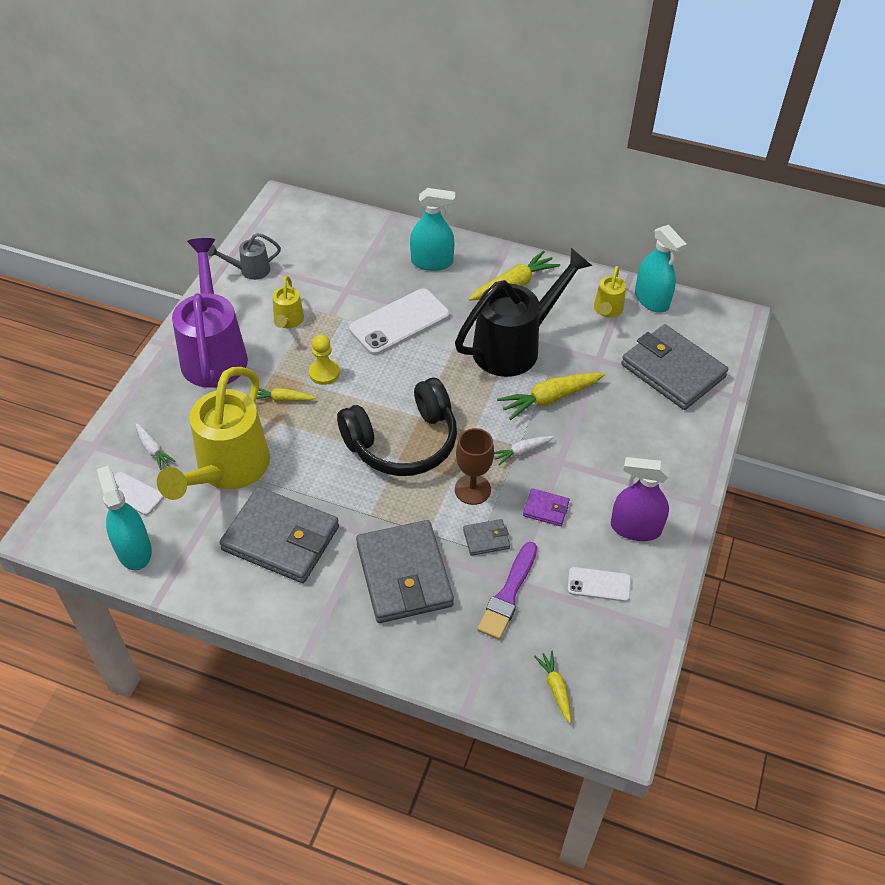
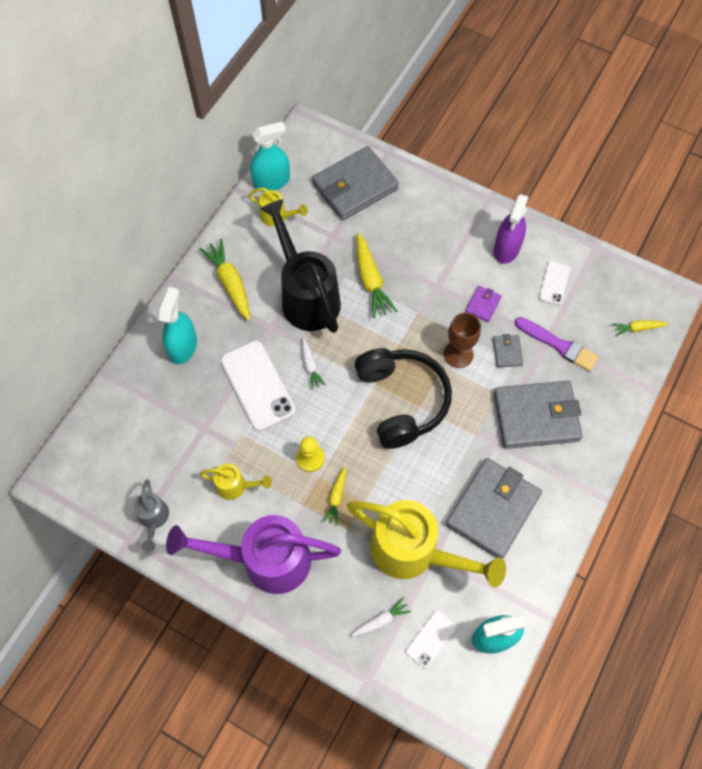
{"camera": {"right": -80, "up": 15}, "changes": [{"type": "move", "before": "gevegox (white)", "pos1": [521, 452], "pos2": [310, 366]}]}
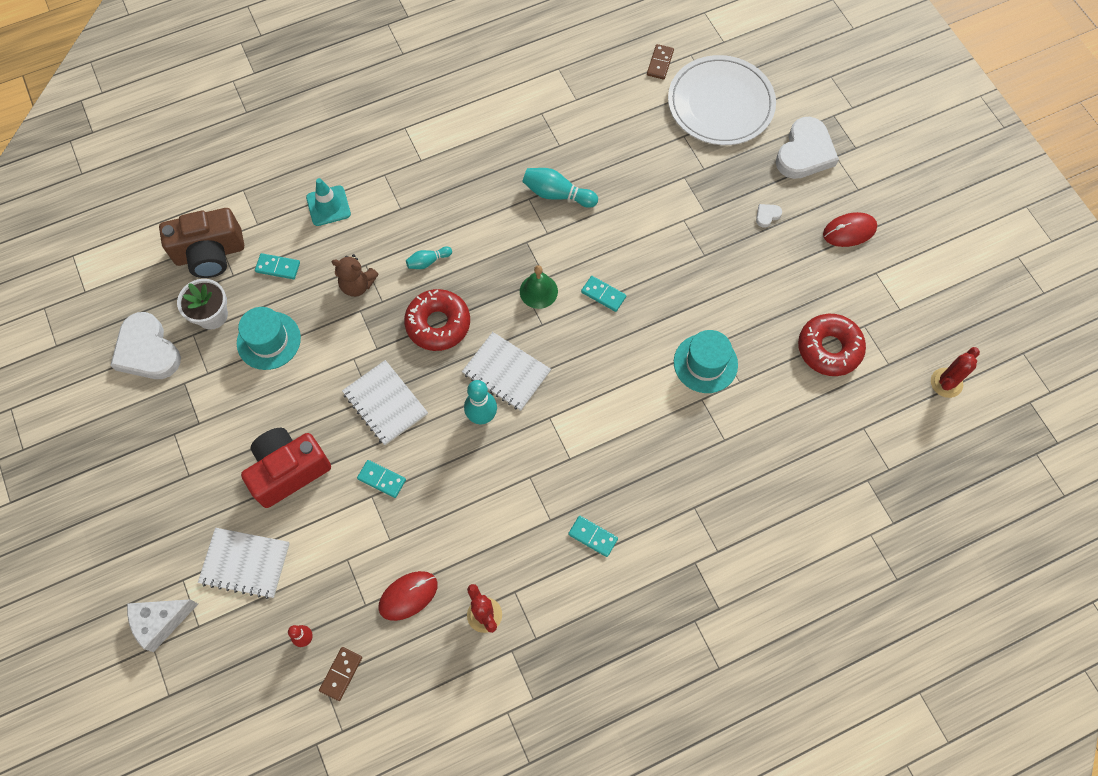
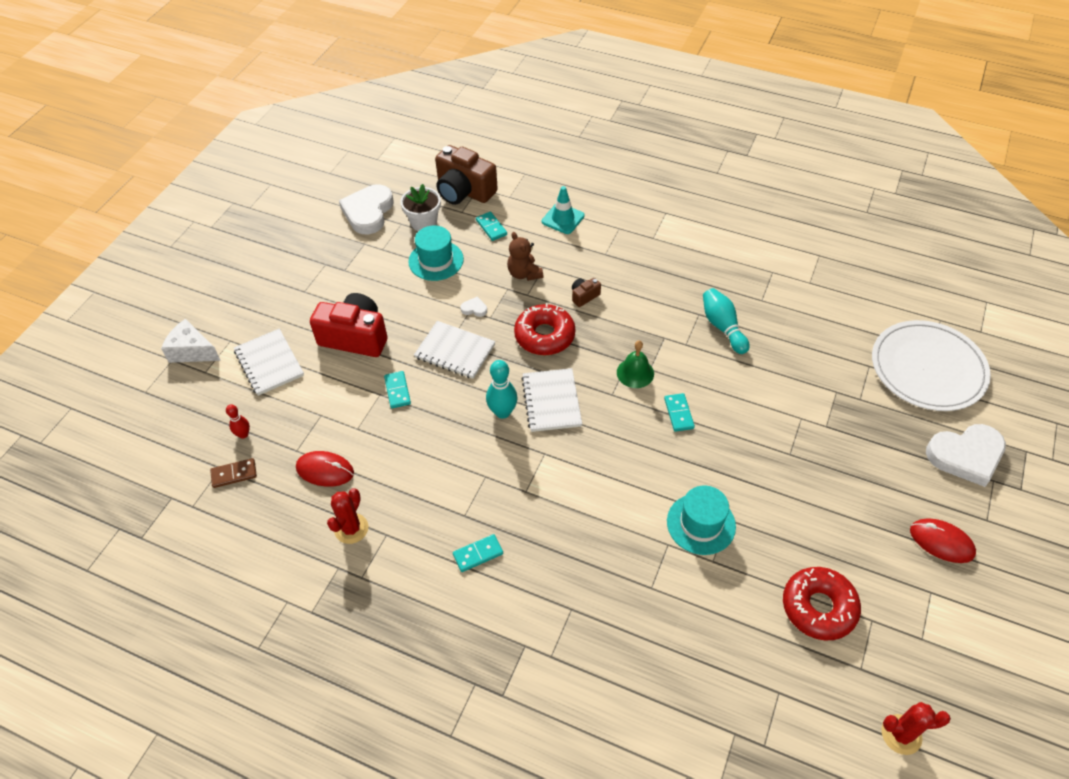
{"camera": {"right": 50, "up": -15}, "changes": [{"type": "rotate", "before": "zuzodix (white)", "pos1": [385, 403], "pos2": [455, 351], "turn": -75}, {"type": "rotate", "before": "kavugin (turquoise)", "pos1": [593, 536], "pos2": [478, 554], "turn": 75}, {"type": "move", "before": "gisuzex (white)", "pos1": [767, 215], "pos2": [474, 309]}, {"type": "replace", "before": "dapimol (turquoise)", "after": "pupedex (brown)", "pos1": [428, 261], "pos2": [584, 296]}, {"type": "delete", "before": "kavugin (brown)", "pos1": [660, 63]}]}
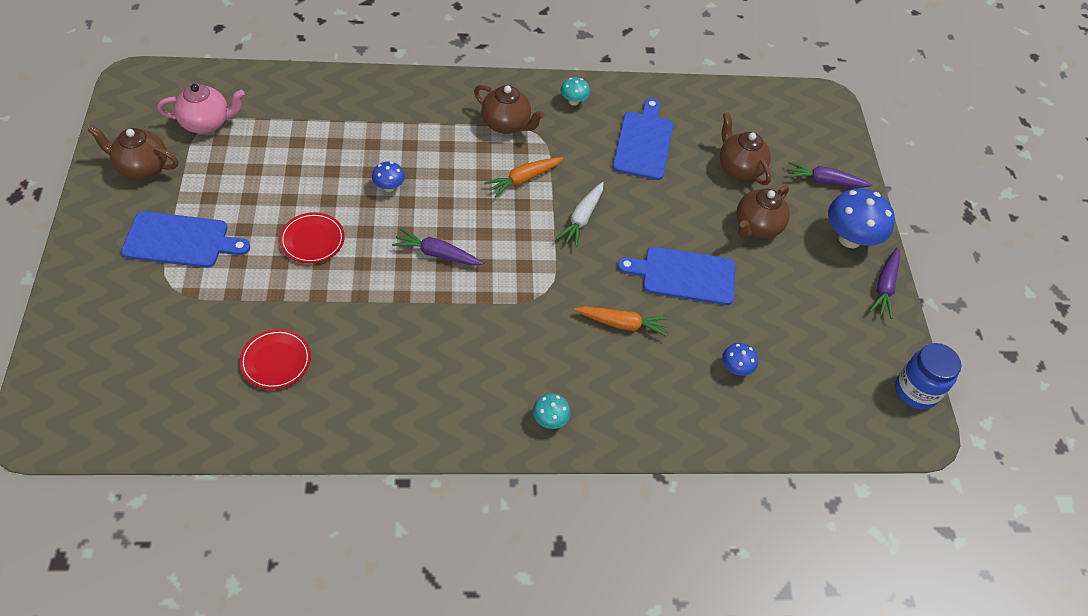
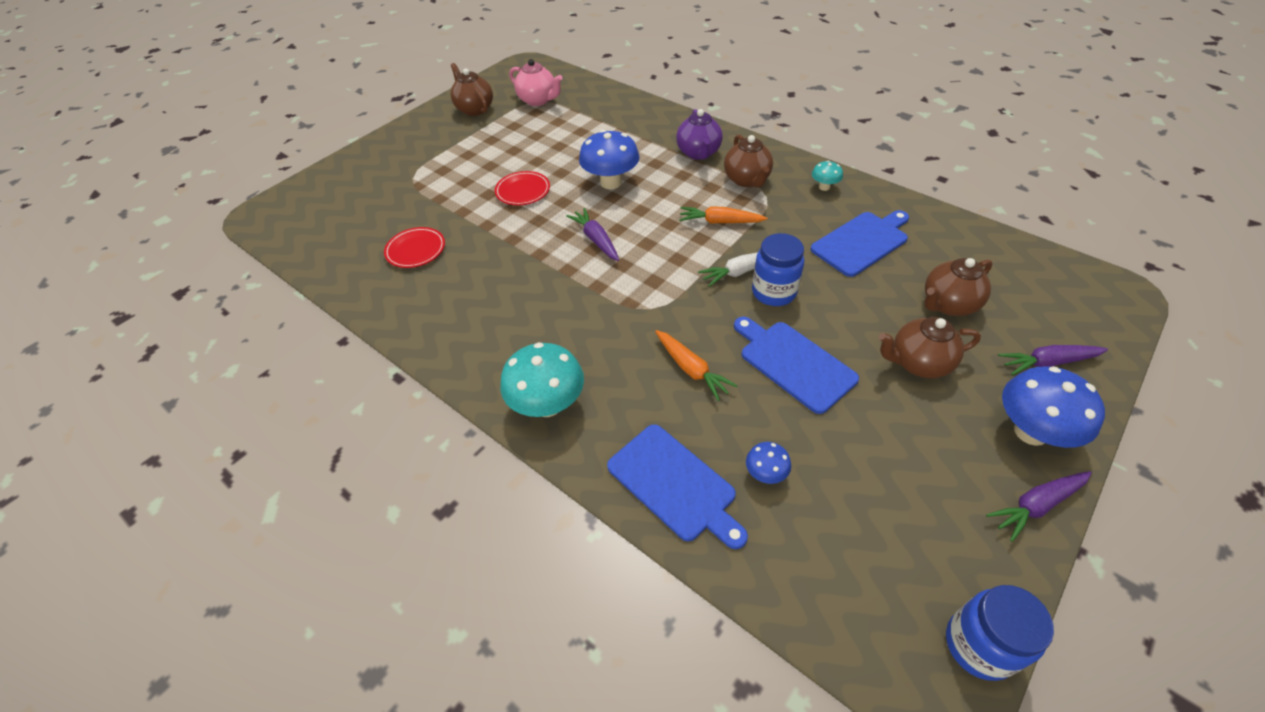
{"camera": {"right": 50, "up": -5}, "changes": [{"type": "resize", "before": "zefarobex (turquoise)", "pos1": [550, 420], "pos2": [548, 405], "scale": 2.01}, {"type": "resize", "before": "zefarobex (blue)", "pos1": [389, 187], "pos2": [611, 182], "scale": 2.01}, {"type": "move", "before": "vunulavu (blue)", "pos1": [181, 240], "pos2": [675, 485]}, {"type": "insert", "after": "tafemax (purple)", "pos2": [699, 153]}, {"type": "insert", "after": "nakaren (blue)", "pos2": [773, 292]}, {"type": "rotate", "before": "tafemax (brown)", "pos1": [739, 168], "pos2": [948, 304], "turn": -135}, {"type": "rotate", "before": "gevegox (purple)", "pos1": [824, 181], "pos2": [1047, 363], "turn": -60}]}
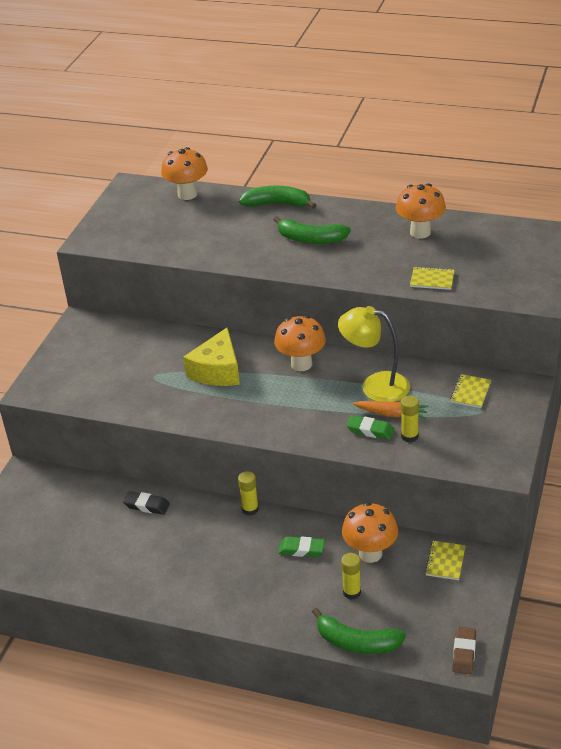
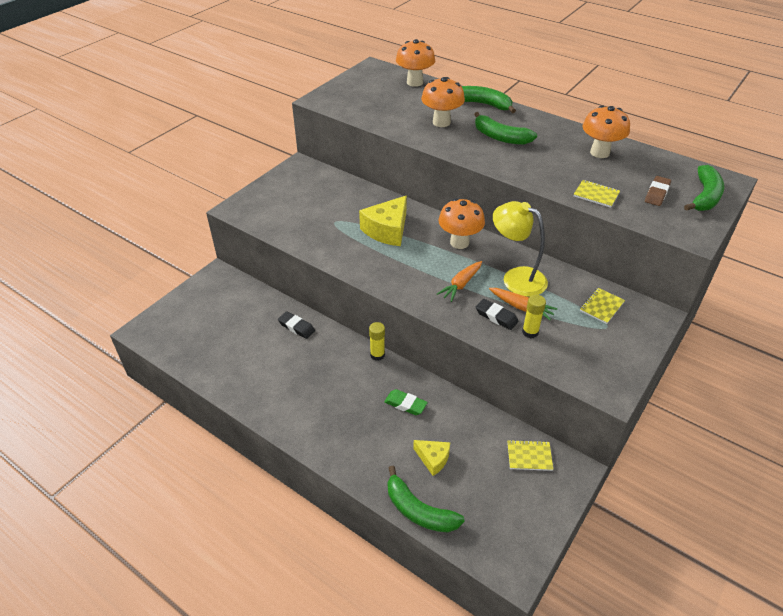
{"camera": {"right": 15, "up": 5}, "changes": [{"type": "replace", "before": "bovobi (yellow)", "after": "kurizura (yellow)", "pos1": [352, 592], "pos2": [433, 459]}, {"type": "move", "before": "zefarobex (orange)", "pos1": [370, 553], "pos2": [441, 122]}, {"type": "insert", "after": "gevegox (orange)", "pos2": [460, 285]}, {"type": "recolor", "before": "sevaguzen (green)", "after": "sevaguzen (black)", "pos1": [370, 430], "pos2": [496, 317]}, {"type": "rotate", "before": "zuzodix (yellow)", "pos1": [445, 561], "pos2": [529, 456], "turn": 60}, {"type": "move", "before": "sevaguzen (brown)", "pos1": [464, 653], "pos2": [657, 194]}, {"type": "insert", "after": "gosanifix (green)", "pos2": [705, 196]}]}
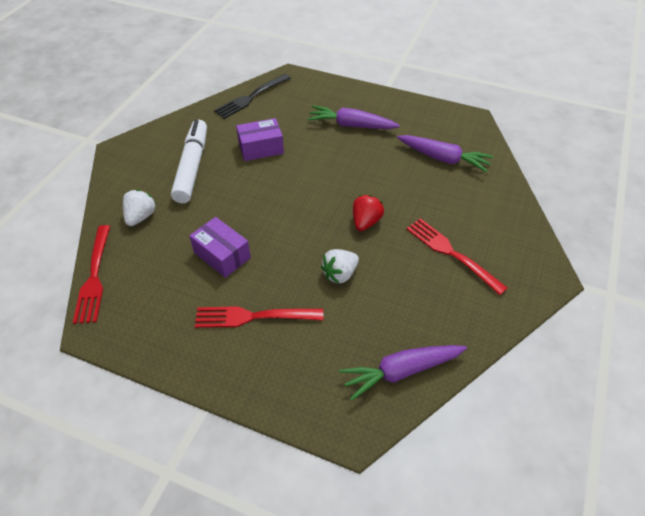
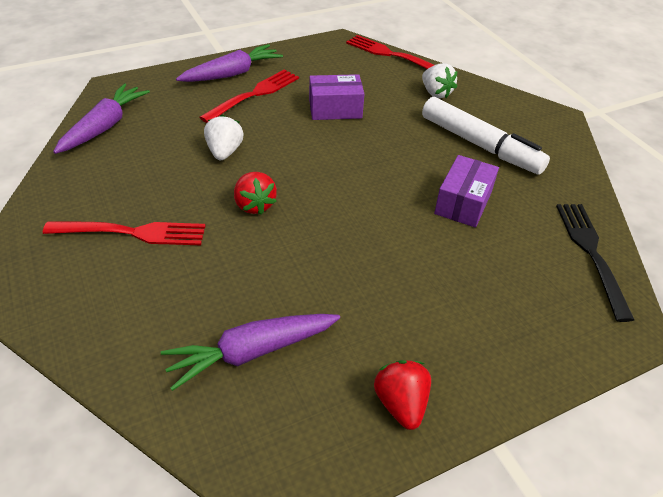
{"camera": {"right": 130, "up": -5}, "changes": [{"type": "move", "before": "gevegox (purple)", "pos1": [351, 125], "pos2": [232, 74]}, {"type": "insert", "after": "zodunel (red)", "pos2": [401, 403]}]}
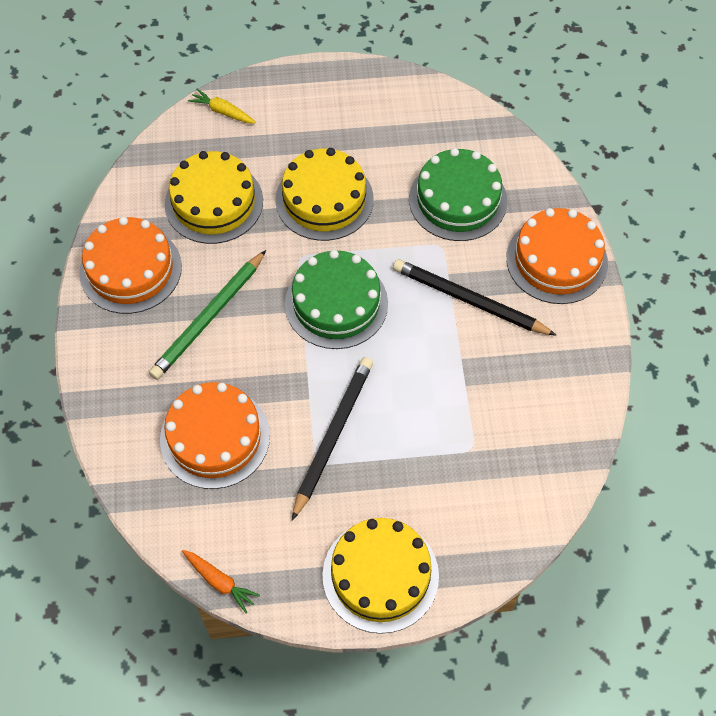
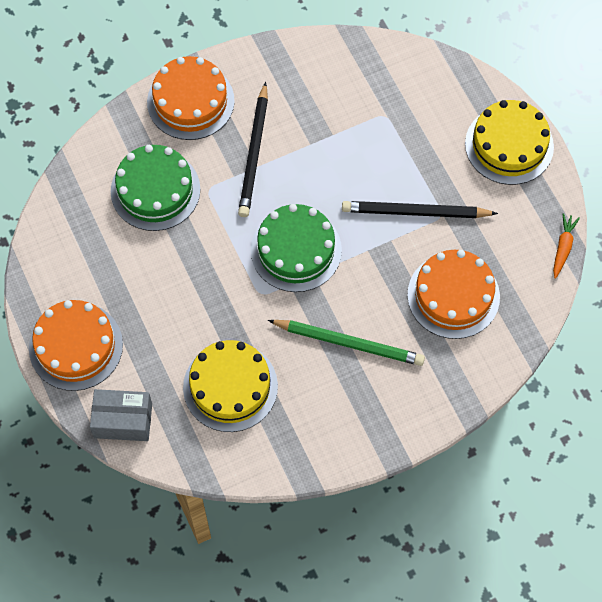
{"camera": {"right": -110, "up": 5}, "changes": [{"type": "move", "before": "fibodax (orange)", "pos1": [130, 269], "pos2": [76, 346]}, {"type": "replace", "before": "gevegox (yellow)", "after": "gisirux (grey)", "pos1": [223, 111], "pos2": [123, 421]}, {"type": "delete", "before": "fibodax (yellow)", "pos1": [324, 199]}]}
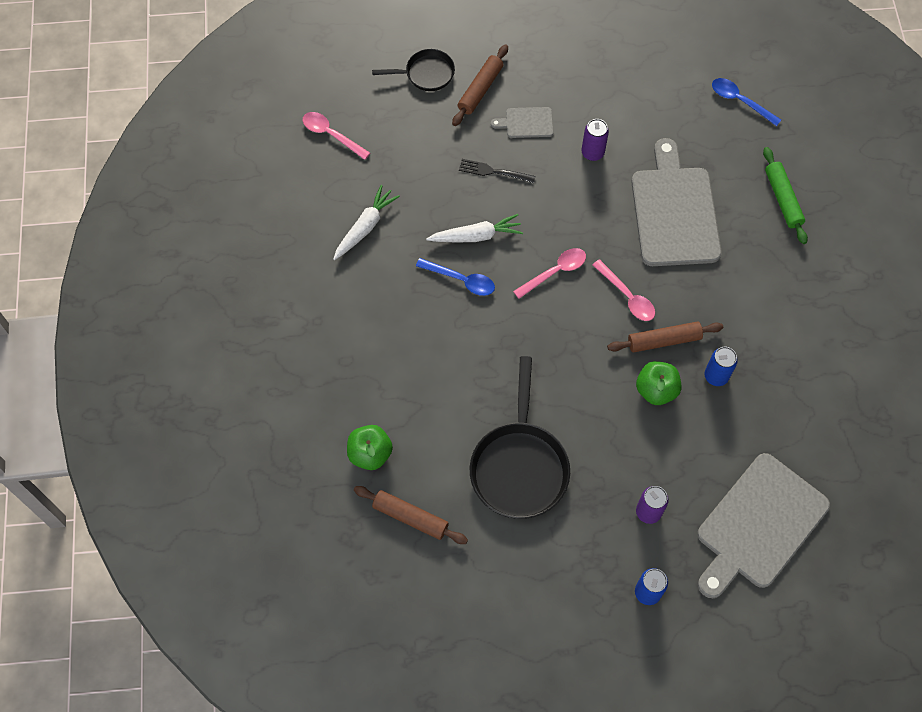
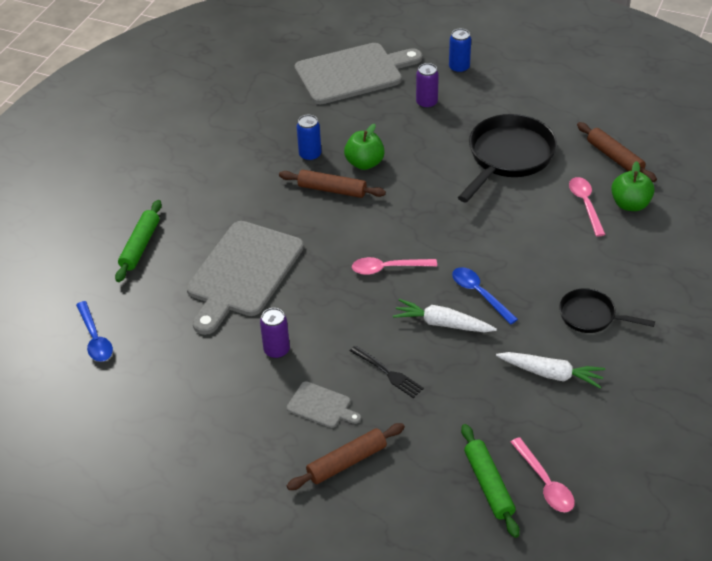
{"camera": {"right": -150, "up": -20}, "changes": [{"type": "insert", "after": "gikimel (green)", "pos2": [488, 485]}, {"type": "rotate", "before": "gevegox (white)", "pos1": [365, 227], "pos2": [551, 374], "turn": -135}, {"type": "move", "before": "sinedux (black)", "pos1": [426, 74], "pos2": [591, 316]}, {"type": "move", "before": "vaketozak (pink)", "pos1": [627, 296], "pos2": [585, 204]}]}
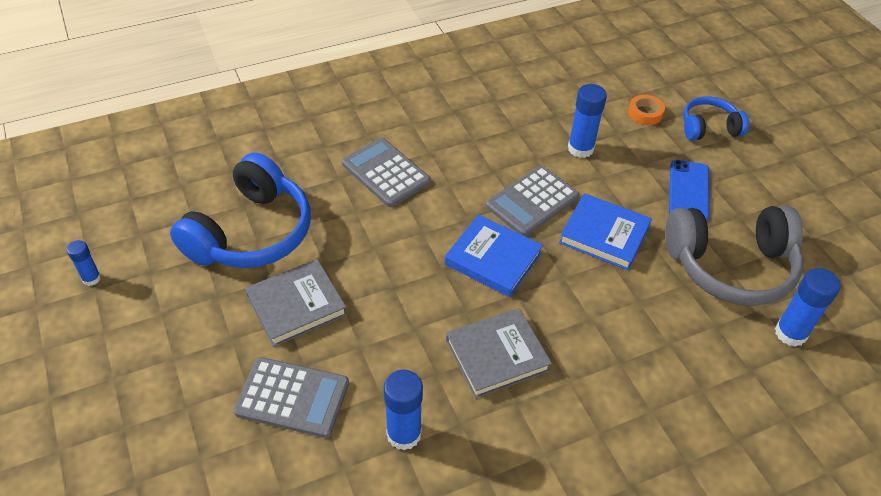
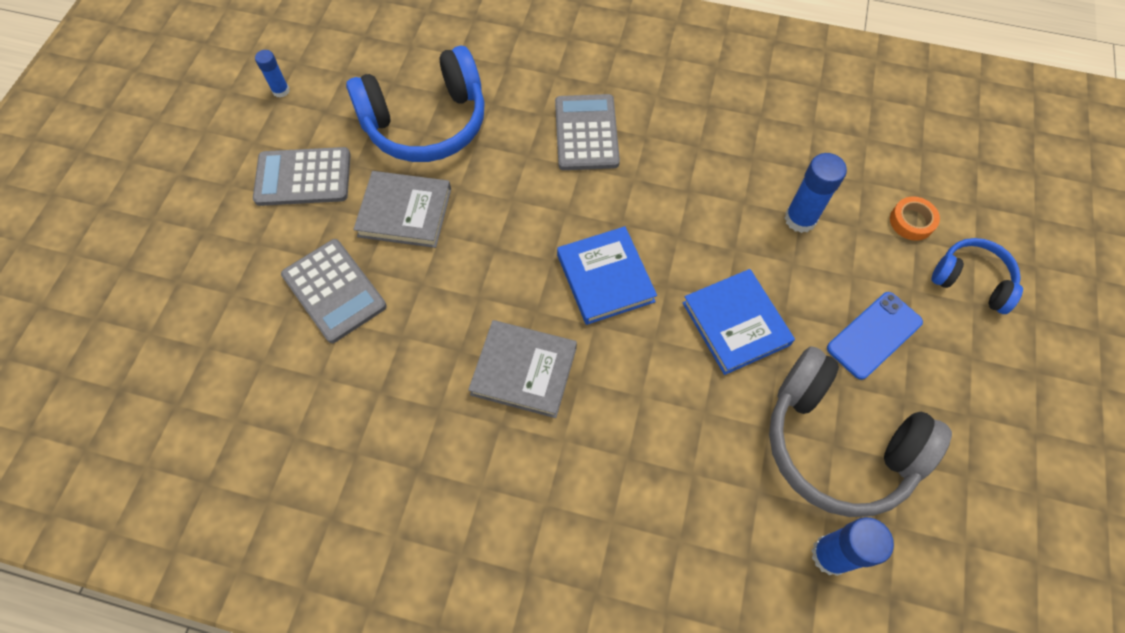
{"camera": {"right": 40, "up": 15}, "changes": [{"type": "move", "before": "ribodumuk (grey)", "pos1": [532, 201], "pos2": [303, 177]}, {"type": "delete", "before": "bovobi (blue)", "pos1": [404, 434]}]}
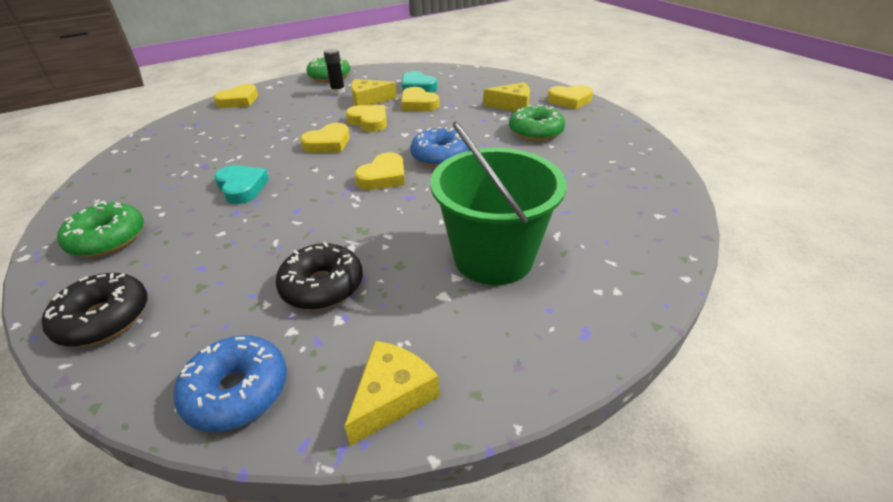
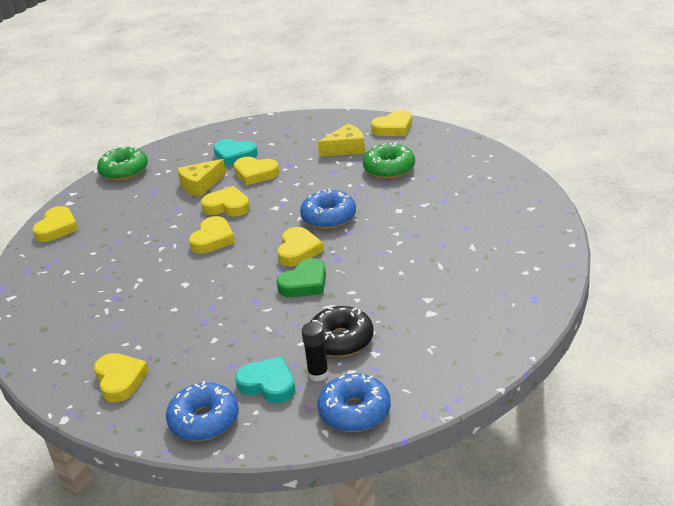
{"camera": {"right": -25, "up": -5}, "changes": [{"type": "replace", "before": "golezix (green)", "after": "gisuzex (yellow)", "pos1": [108, 239], "pos2": [120, 380]}, {"type": "recolor", "before": "golezix (black)", "after": "golezix (blue)", "pos1": [104, 319], "pos2": [204, 420]}, {"type": "move", "before": "gisuzex (turquoise)", "pos1": [242, 187], "pos2": [268, 384]}, {"type": "insert", "after": "gisuzex (green)", "pos2": [304, 283]}, {"type": "move", "before": "bovobi (black)", "pos1": [338, 91], "pos2": [318, 374]}, {"type": "delete", "before": "kurizura (yellow)", "pos1": [392, 396]}, {"type": "delete", "before": "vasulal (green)", "pos1": [493, 257]}]}
